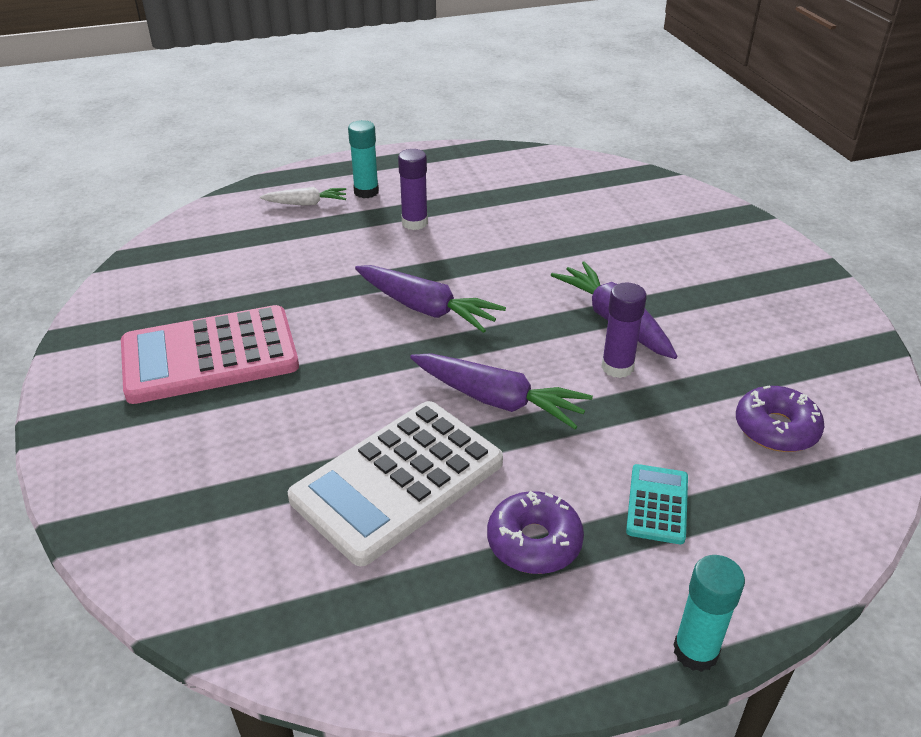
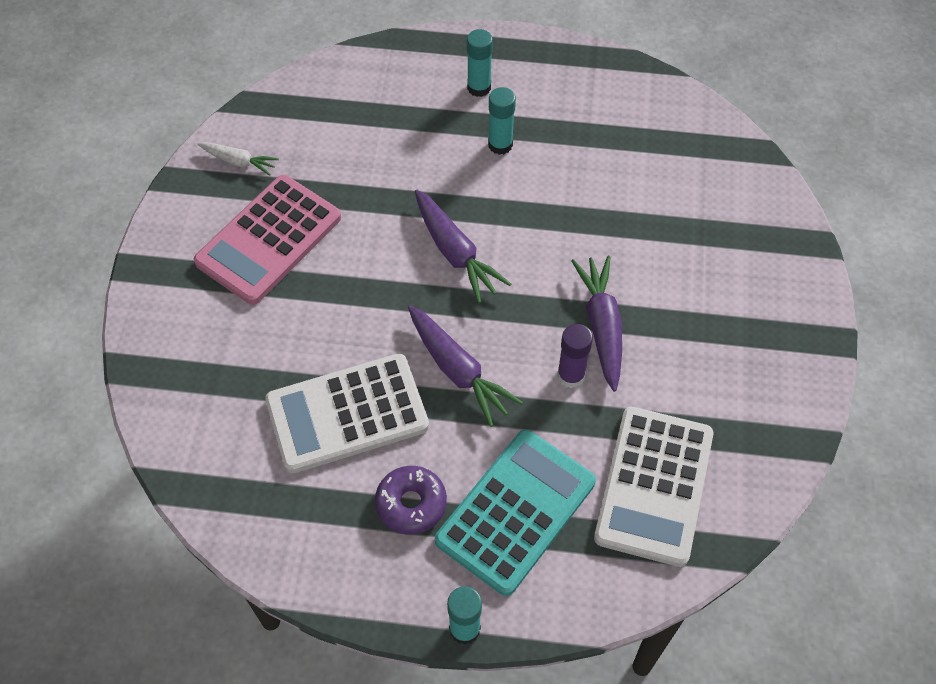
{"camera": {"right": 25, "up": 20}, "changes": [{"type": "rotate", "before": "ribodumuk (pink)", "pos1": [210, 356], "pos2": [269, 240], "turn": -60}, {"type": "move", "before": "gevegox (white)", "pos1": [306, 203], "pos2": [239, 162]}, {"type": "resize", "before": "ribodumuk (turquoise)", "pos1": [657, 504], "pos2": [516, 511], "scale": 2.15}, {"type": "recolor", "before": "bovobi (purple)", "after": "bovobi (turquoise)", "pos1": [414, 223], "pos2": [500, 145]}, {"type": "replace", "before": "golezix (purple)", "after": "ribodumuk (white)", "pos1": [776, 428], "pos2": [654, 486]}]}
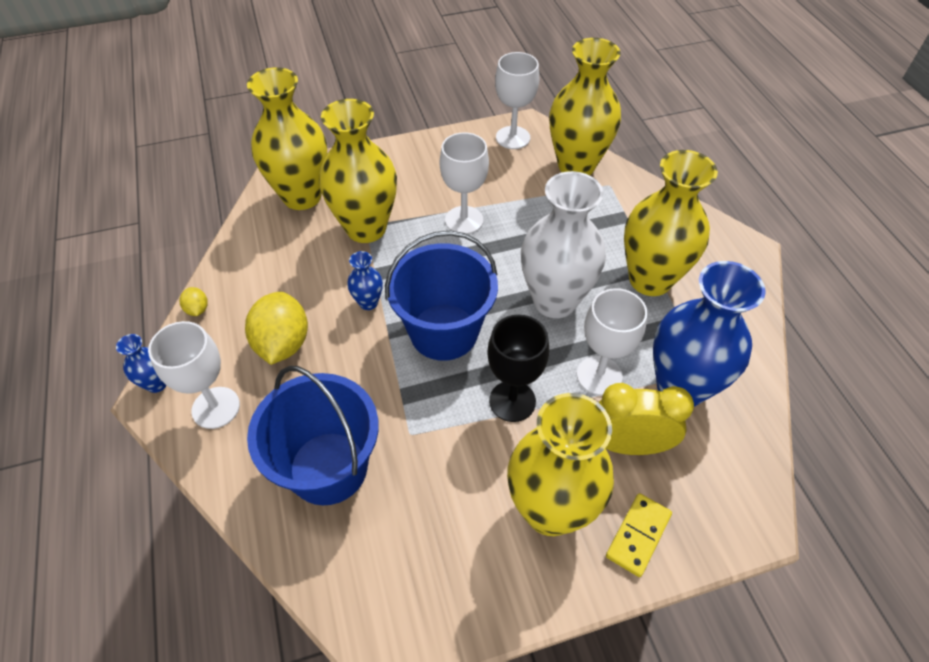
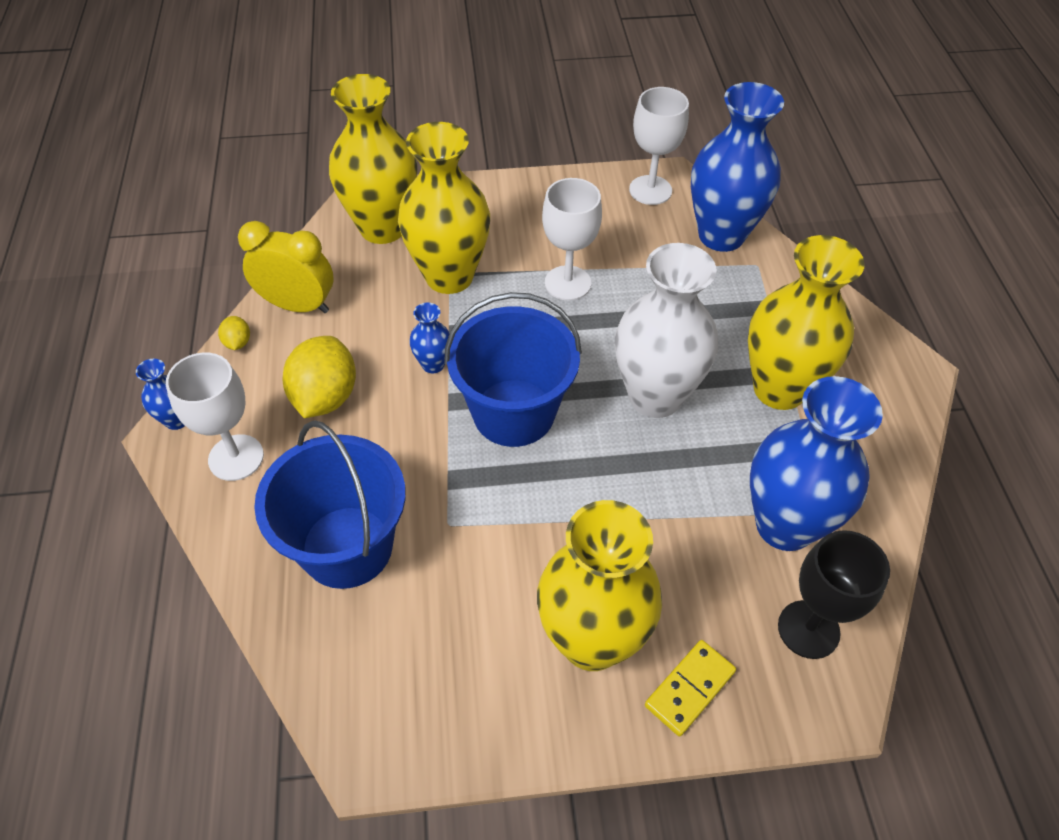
{"camera": {"right": 10, "up": 0}, "changes": [{"type": "move", "before": "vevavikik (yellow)", "pos1": [628, 445], "pos2": [298, 305]}, {"type": "recolor", "before": "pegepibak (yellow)", "after": "pegepibak (blue)", "pos1": [576, 166], "pos2": [721, 235]}, {"type": "move", "before": "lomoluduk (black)", "pos1": [512, 401], "pos2": [808, 629]}, {"type": "delete", "before": "lomoluduk (white)", "pos1": [599, 375]}]}
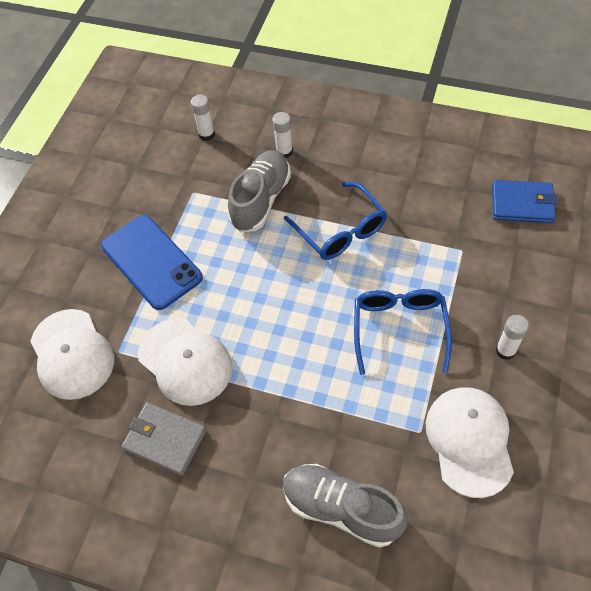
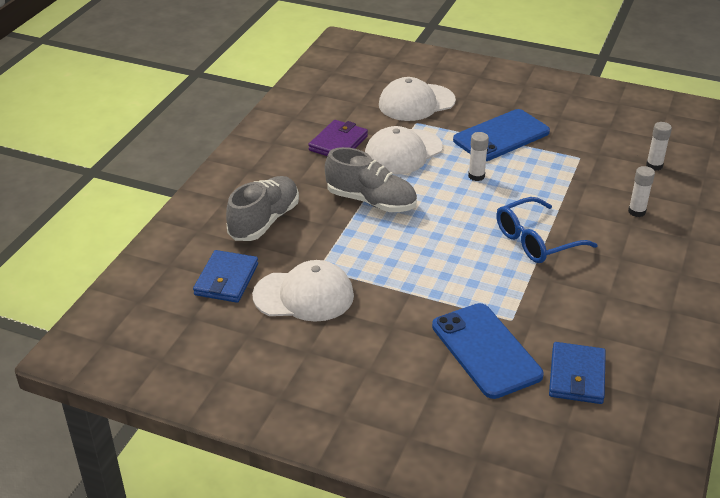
{"camera": {"right": 90, "up": -20}, "changes": [{"type": "insert", "after": "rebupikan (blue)", "pos2": [226, 279]}, {"type": "recolor", "before": "rebupikan (grey)", "after": "rebupikan (purple)", "pos1": [165, 440], "pos2": [338, 143]}, {"type": "move", "before": "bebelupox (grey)", "pos1": [261, 200], "pos2": [371, 201]}, {"type": "insert", "after": "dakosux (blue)", "pos2": [485, 350]}, {"type": "move", "before": "bovobi (white)", "pos1": [505, 350], "pos2": [476, 176]}, {"type": "delete", "before": "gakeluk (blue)", "pos1": [399, 329]}]}
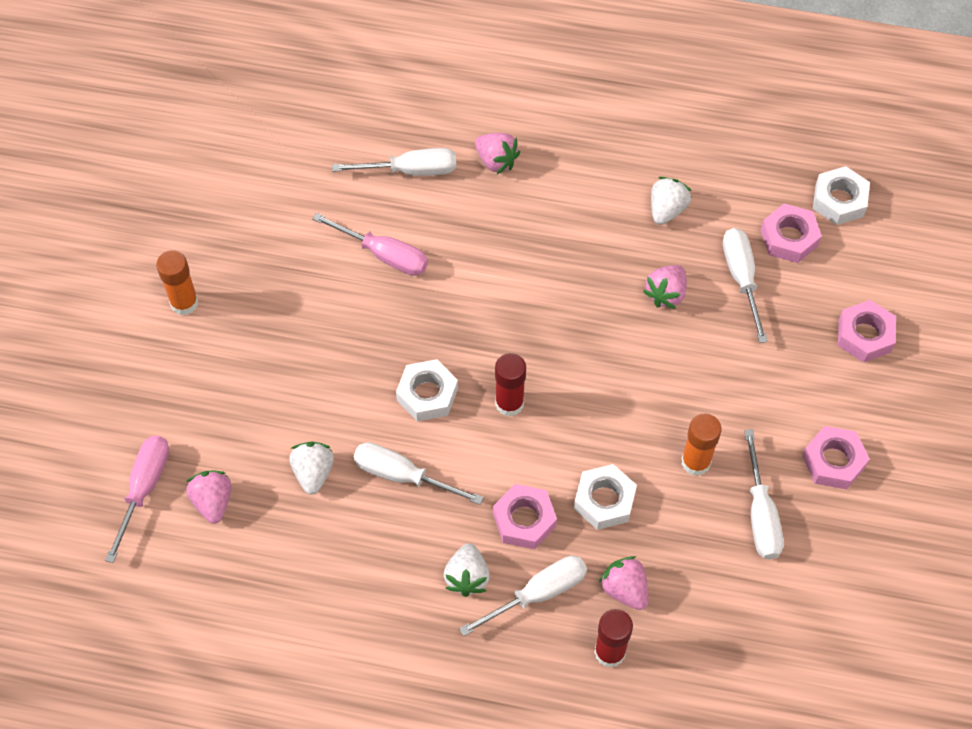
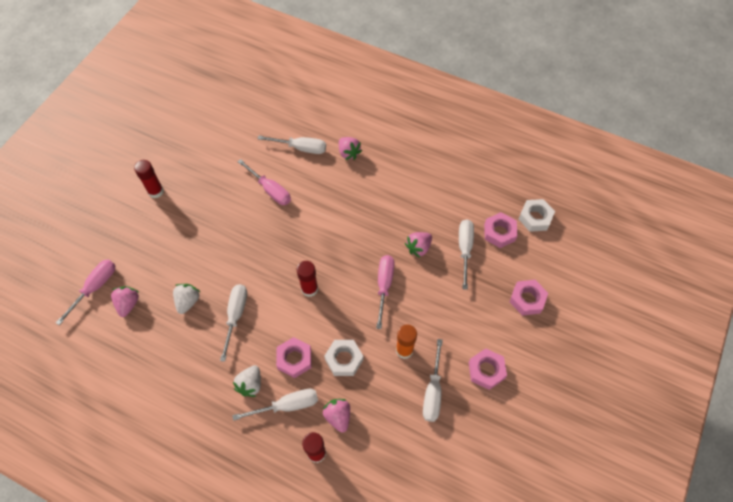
{"camera": {"right": 15, "up": 0}, "changes": [{"type": "recolor", "before": "bovobi (orange)", "after": "bovobi (red)", "pos1": [184, 303], "pos2": [156, 191]}, {"type": "rotate", "before": "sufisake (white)", "pos1": [402, 476], "pos2": [236, 316], "turn": 60}, {"type": "insert", "after": "sufisake (pink)", "pos2": [384, 286]}, {"type": "delete", "before": "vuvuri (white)", "pos1": [427, 394]}, {"type": "delete", "before": "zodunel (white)", "pos1": [667, 209]}]}
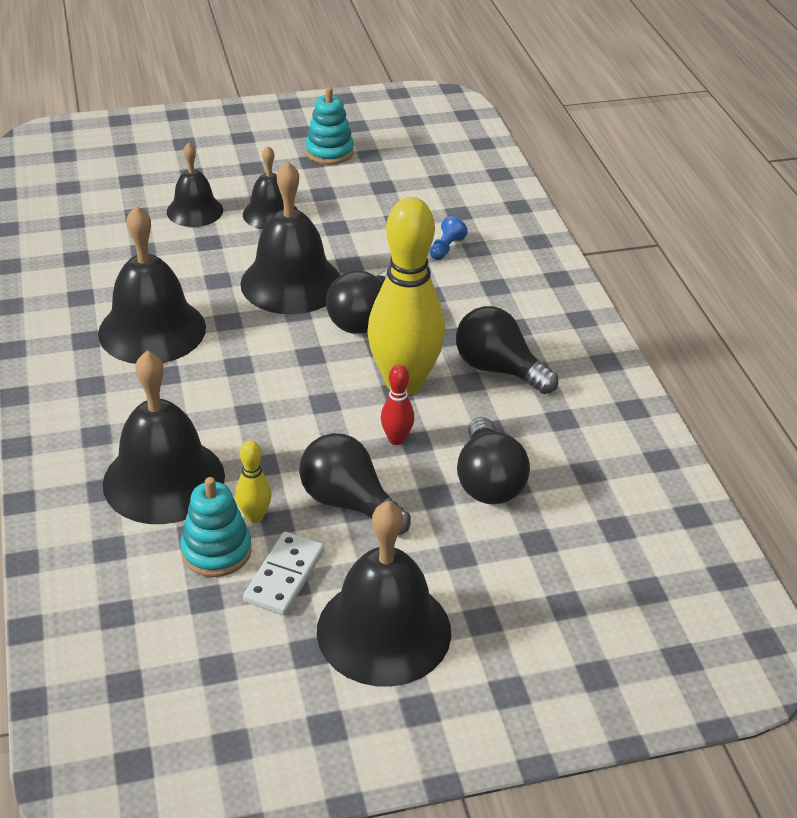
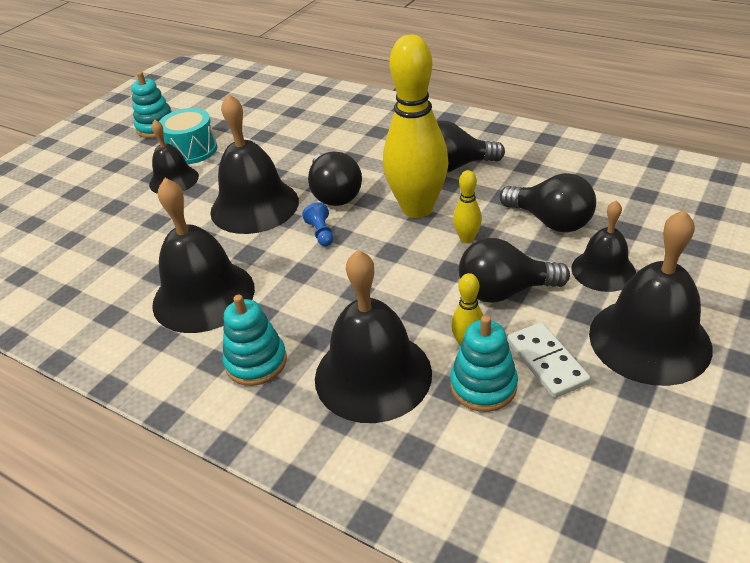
{"camera": {"right": -40, "up": 0}, "changes": [{"type": "insert", "after": "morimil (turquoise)", "pos2": [192, 150]}, {"type": "insert", "after": "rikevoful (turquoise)", "pos2": [256, 362]}, {"type": "move", "before": "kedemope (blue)", "pos1": [446, 248], "pos2": [321, 233]}, {"type": "recolor", "before": "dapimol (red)", "after": "dapimol (yellow)", "pos1": [396, 439], "pos2": [467, 239]}, {"type": "move", "before": "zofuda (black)", "pos1": [195, 211], "pos2": [603, 270]}]}
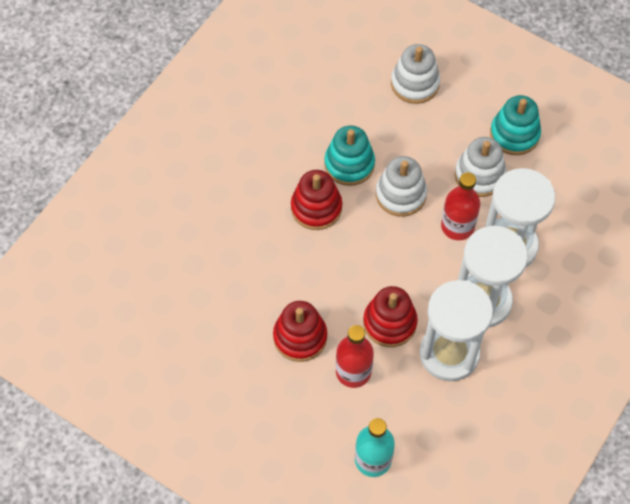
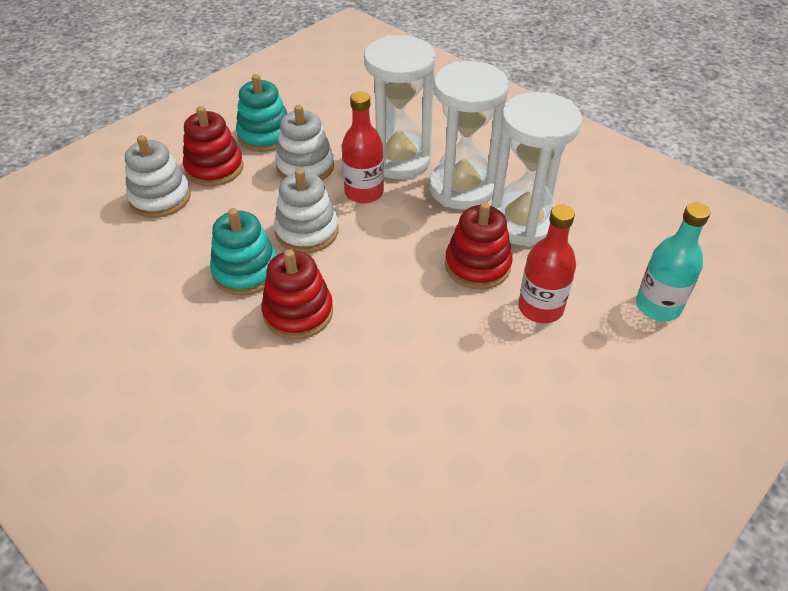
{"camera": {"right": -80, "up": -15}, "changes": [{"type": "move", "before": "rikevoful (red)", "pos1": [300, 337], "pos2": [214, 168]}]}
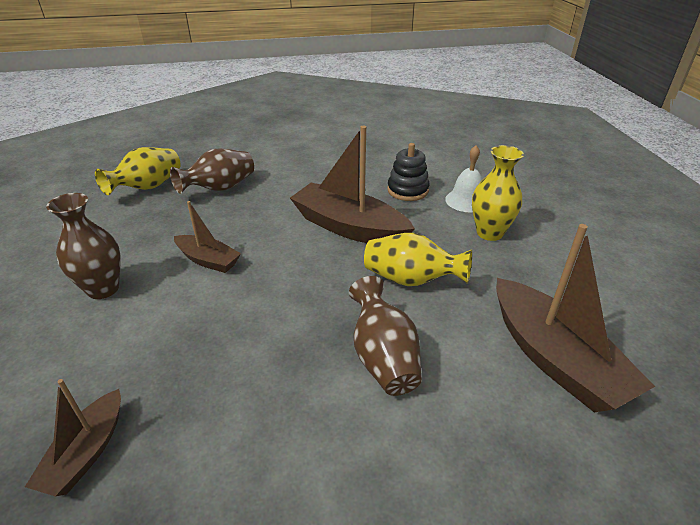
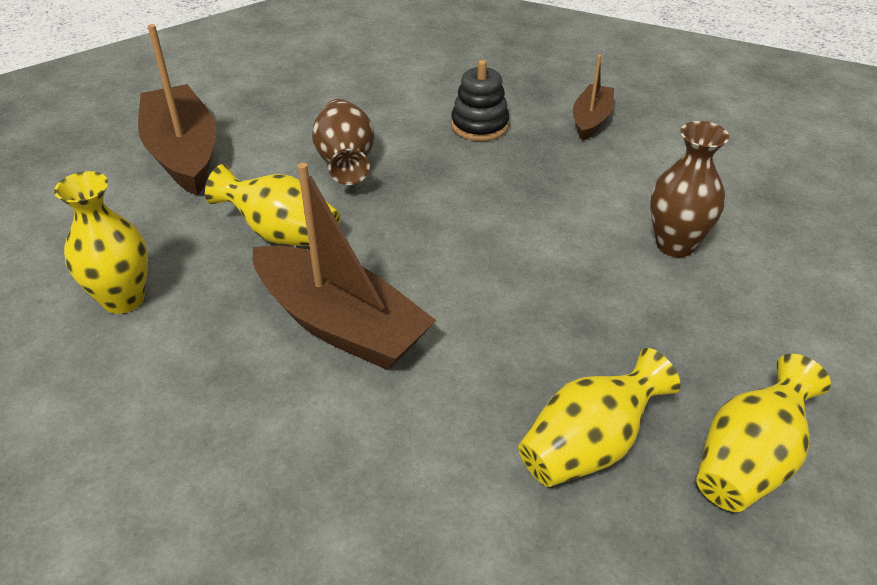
{"camera": {"right": -175, "up": 5}, "changes": [{"type": "move", "before": "rikevoful (black)", "pos1": [407, 190], "pos2": [479, 125]}, {"type": "recolor", "before": "pegepibak (brown)", "after": "pegepibak (yellow)", "pos1": [220, 188], "pos2": [588, 446]}, {"type": "delete", "before": "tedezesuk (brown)", "pos1": [208, 260]}, {"type": "delete", "before": "zofuda (white)", "pos1": [466, 200]}]}
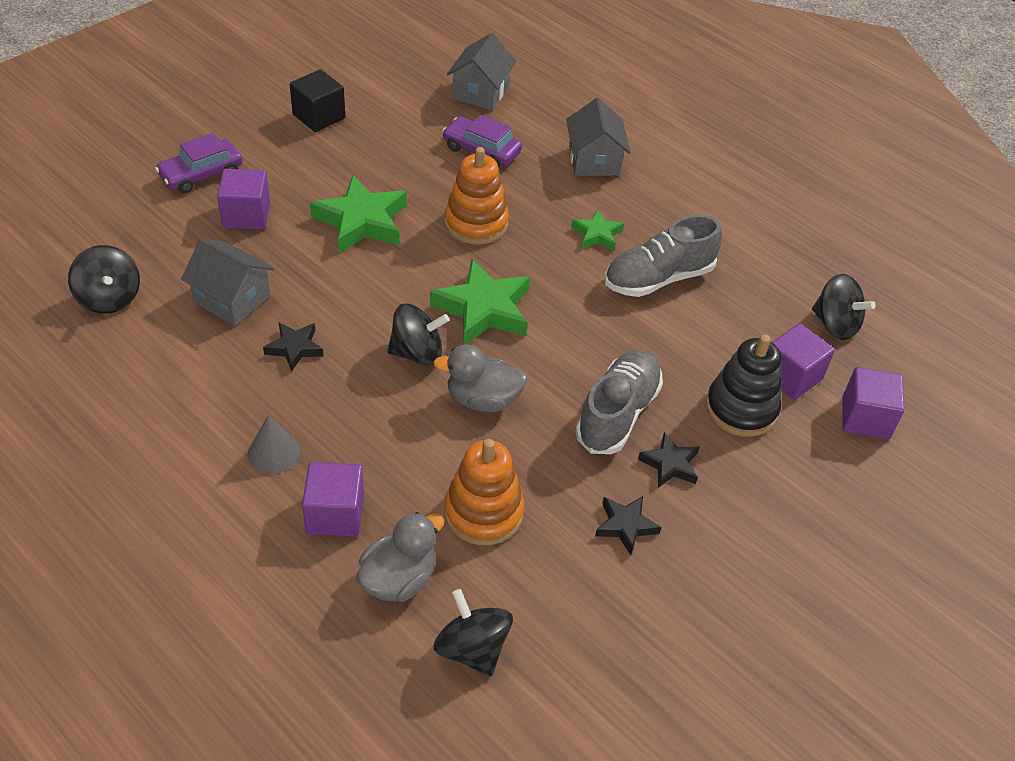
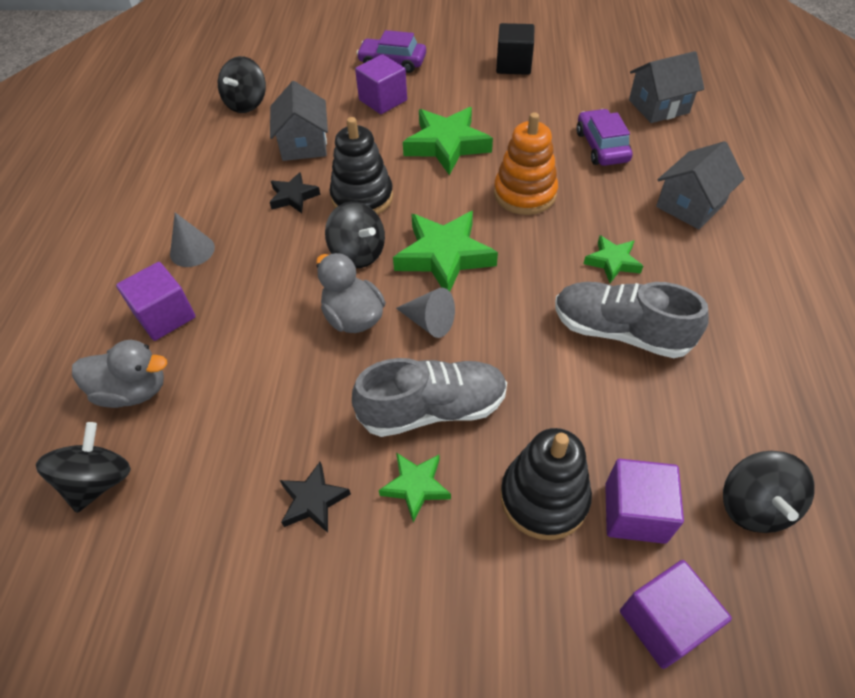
{"camera": {"right": 55, "up": 5}, "changes": [{"type": "insert", "after": "rikevoful (black)", "pos2": [362, 197]}, {"type": "recolor", "before": "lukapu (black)", "after": "lukapu (green)", "pos1": [670, 464], "pos2": [415, 486]}, {"type": "insert", "after": "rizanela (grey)", "pos2": [429, 322]}, {"type": "delete", "before": "rikevoful (orange)", "pos1": [483, 512]}]}
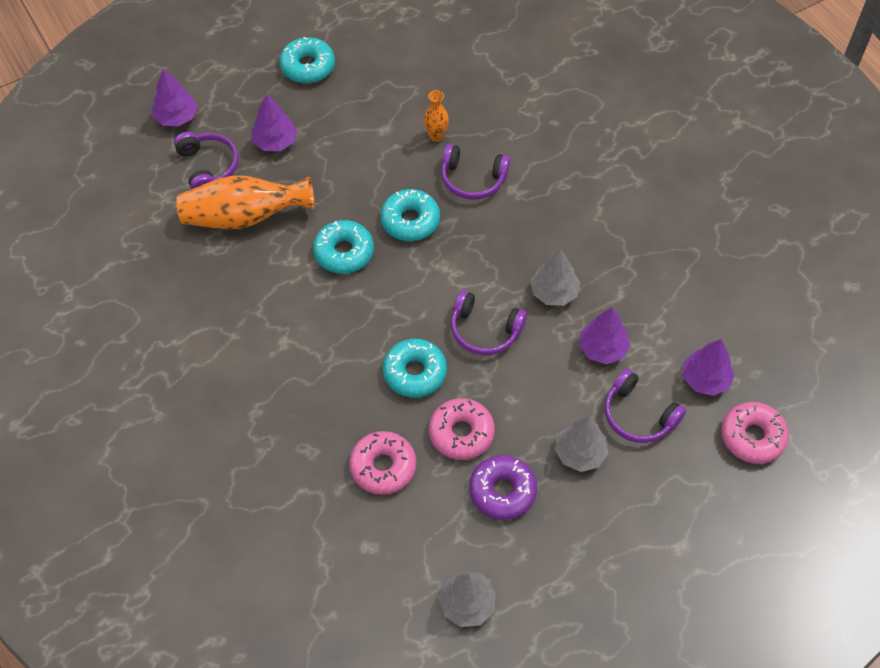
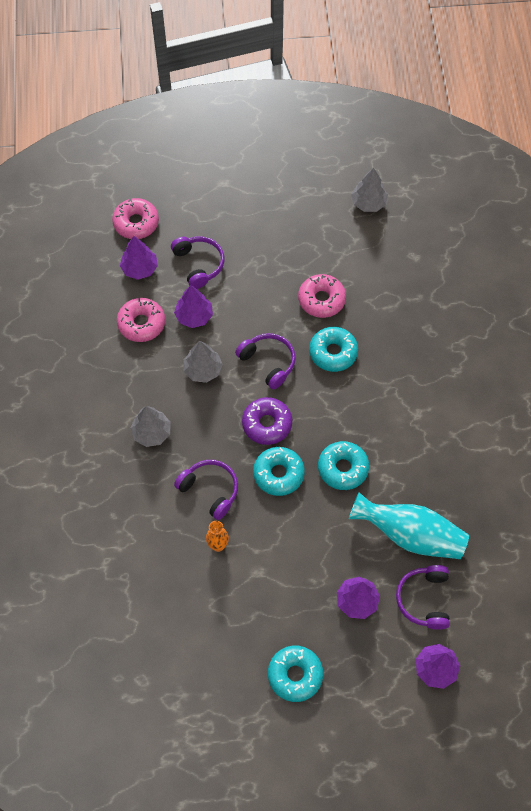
{"camera": {"right": -155, "up": 5}, "changes": [{"type": "move", "before": "golezix (pink)", "pos1": [383, 467], "pos2": [141, 323]}, {"type": "move", "before": "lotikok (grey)", "pos1": [580, 453], "pos2": [151, 433]}, {"type": "move", "before": "golezix (purple)", "pos1": [502, 491], "pos2": [267, 424]}, {"type": "recolor", "before": "pegepibak (orange)", "after": "pegepibak (turquoise)", "pos1": [244, 217], "pos2": [410, 535]}]}
